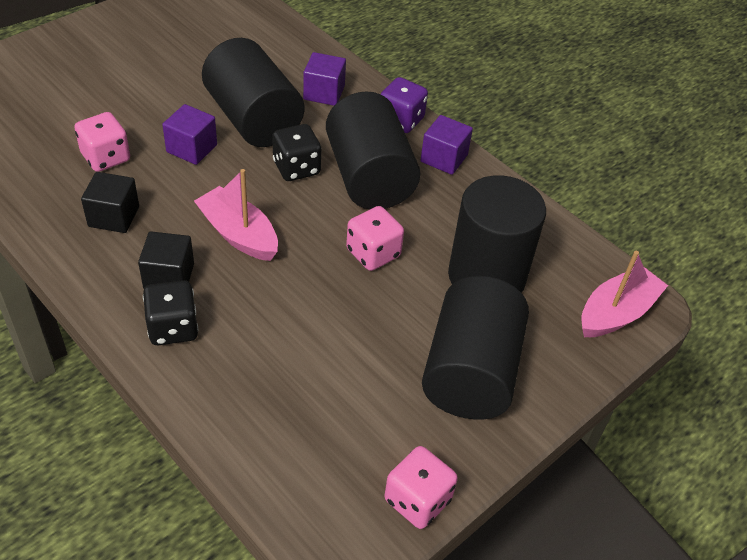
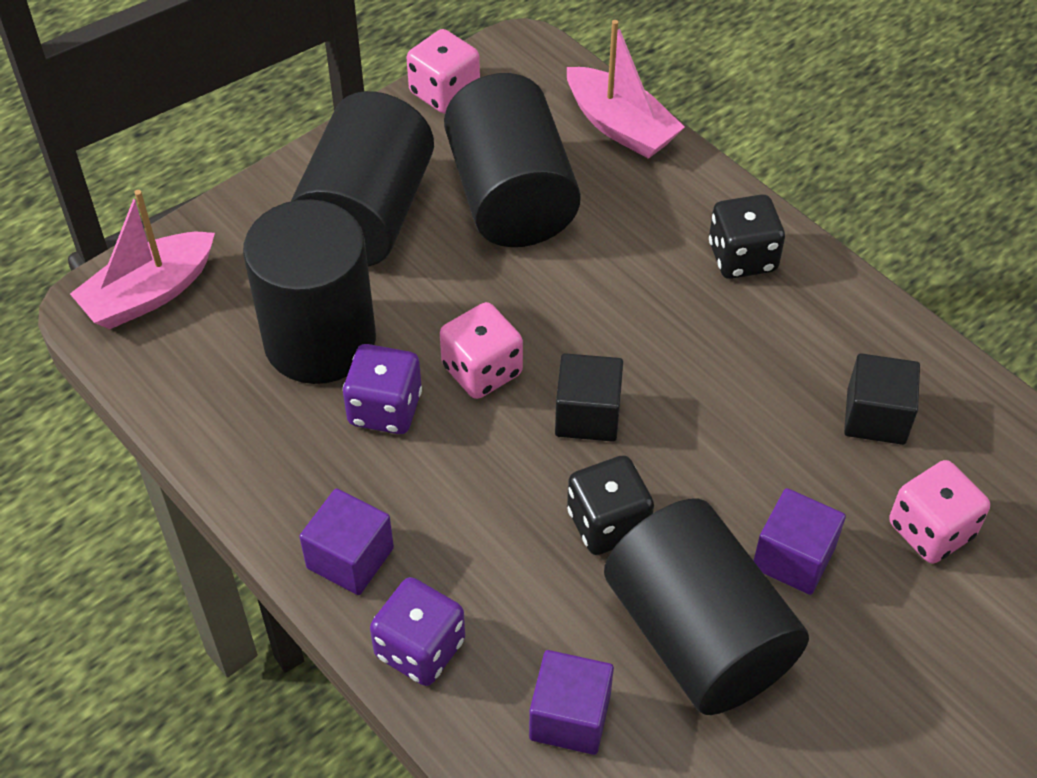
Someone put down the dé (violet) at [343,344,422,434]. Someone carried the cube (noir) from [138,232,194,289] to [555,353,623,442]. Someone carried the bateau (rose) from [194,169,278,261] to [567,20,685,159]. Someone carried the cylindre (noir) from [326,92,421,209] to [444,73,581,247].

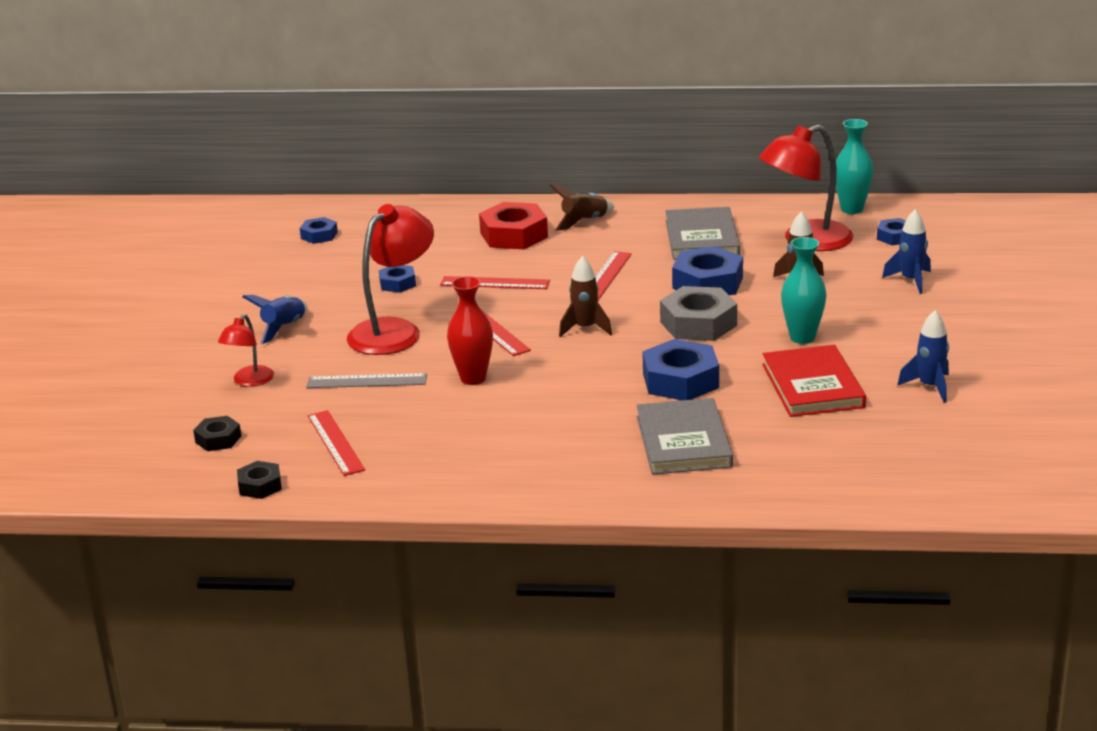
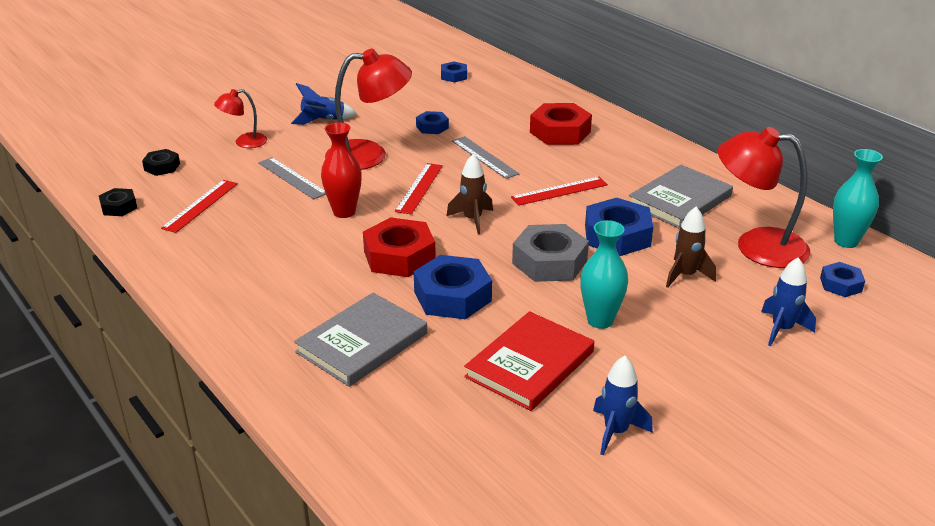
Someone took away the fusée (marron) at [550,184,614,231]. Someone put down the écrou (rouge) at [363,217,436,277]. Someone repainted the règle (rouge) at [440,276,550,289], which became the règle (gris) at [452,136,519,179].

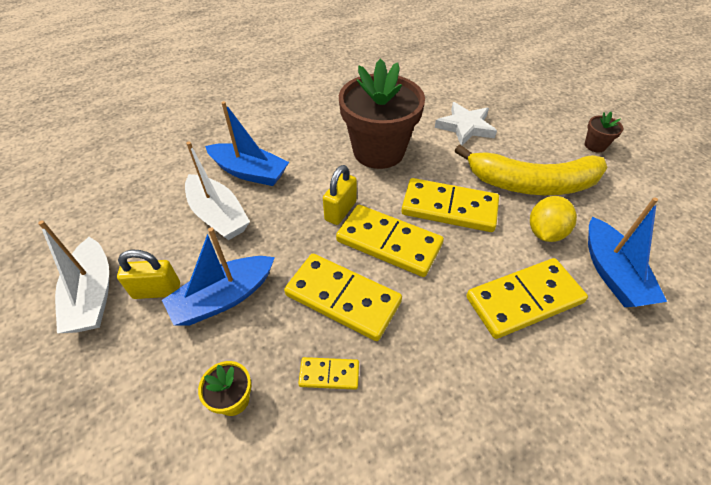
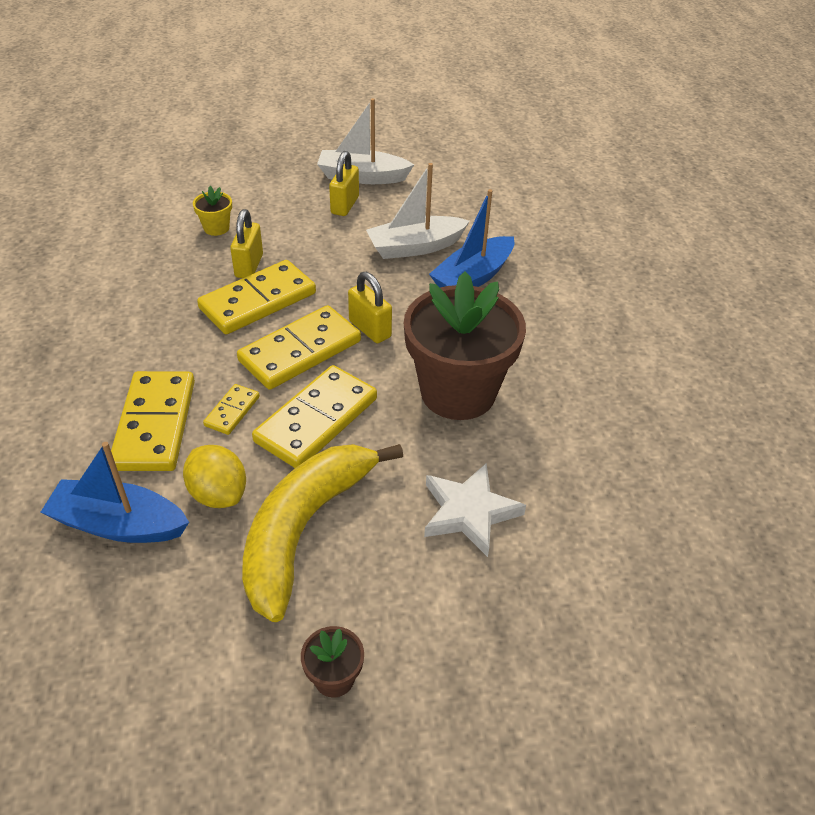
Someone took away the bateau (bleu) at [162,227,275,325]. Someone put down the cadenas (jaune) at [230,209,263,278]. Someone carried the domino (jaune) from [298,357,359,390] to [203,384,260,435].

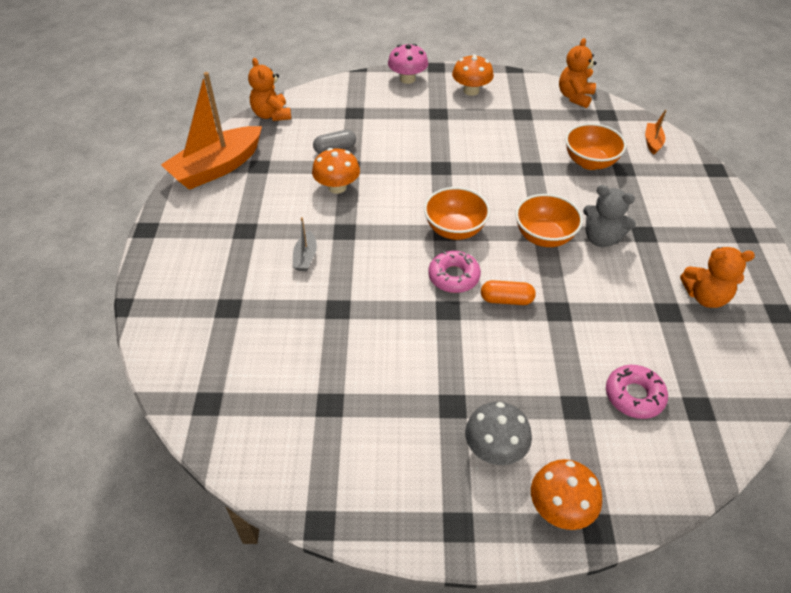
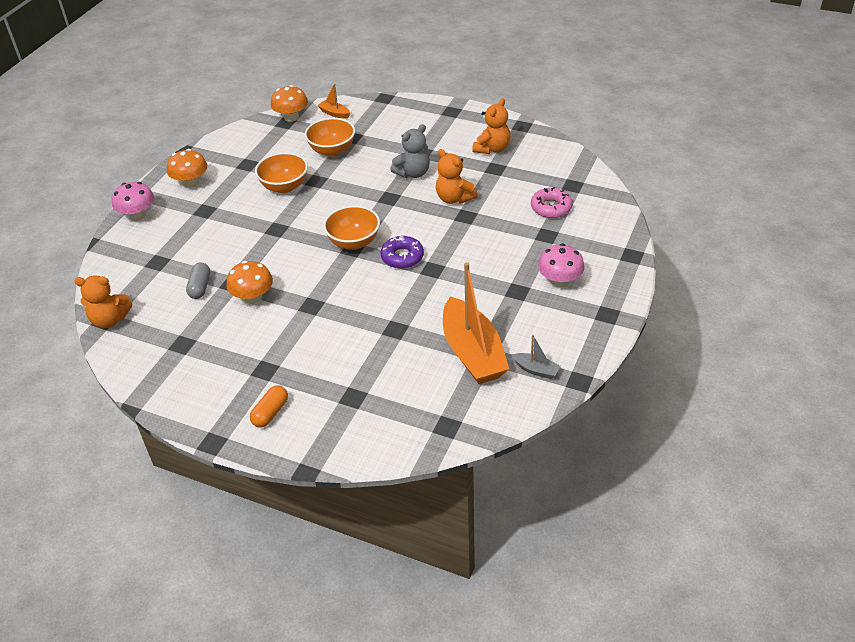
Someone carried the bateau (orange) from [161,72,262,190] to [443,262,509,384]. Someone carried the bateau (gris) from [293,217,317,271] to [512,335,561,379]. Someone carried the gélule (orange) from [481,280,536,305] to [250,385,288,427]. Someone carried the bol (orange) from [515,194,583,247] to [255,152,308,193]. Someone carried the champignon (orange) from [531,459,602,530] to [271,85,308,122]. Someone carried the ours en peluche (orange) from [559,38,597,108] to [436,149,478,204]. Someone repainted the beignet (rose) at [428,251,481,293], which became the beignet (violet) at [380,236,424,269]. Someone repainted the champignon (gris) at [465,402,532,465], which became the champignon (rose) at [538,244,585,288].

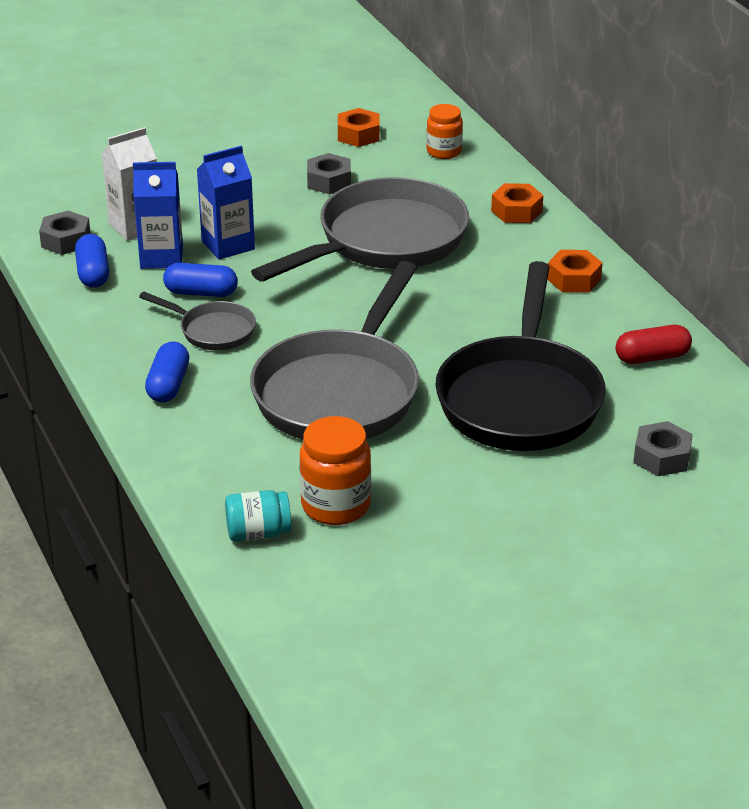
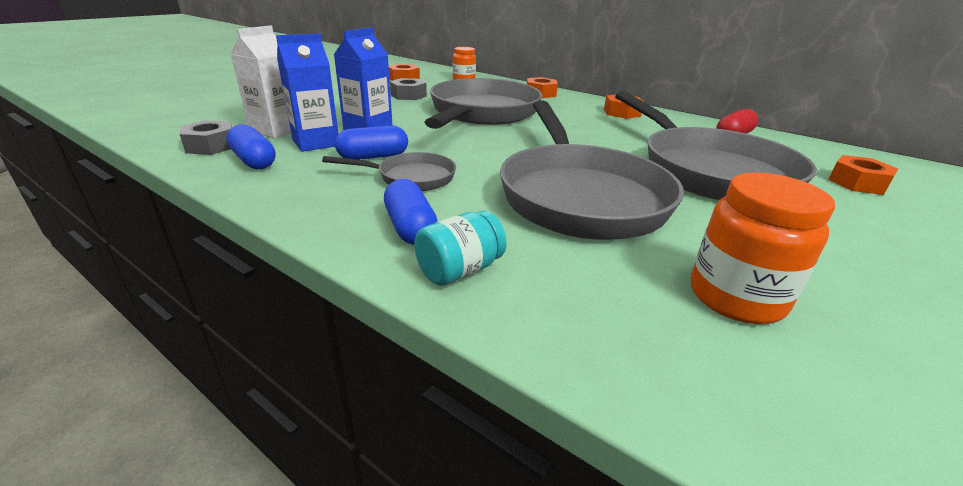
Someone carried the bocal (turquoise) from [225,490,291,542] to [414,211,507,286]. Someone repainted the poêle (noir) at [435,261,606,451], which became the poêle (gris) at [615,91,817,200]. Someone repainted the écrou (gris) at [633,421,693,476], which became the écrou (orange) at [828,155,898,195].

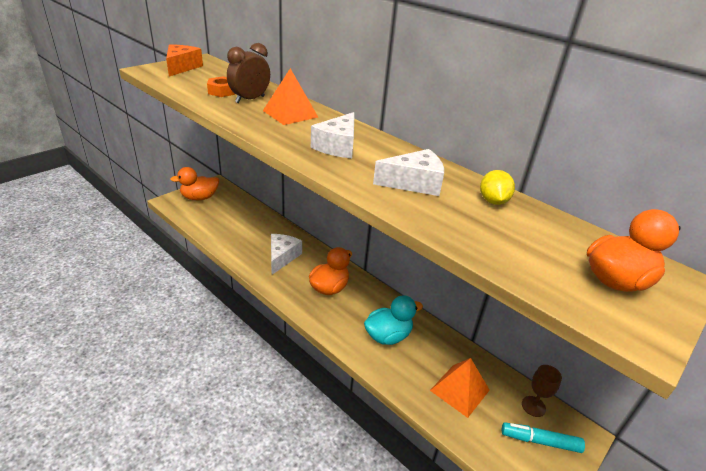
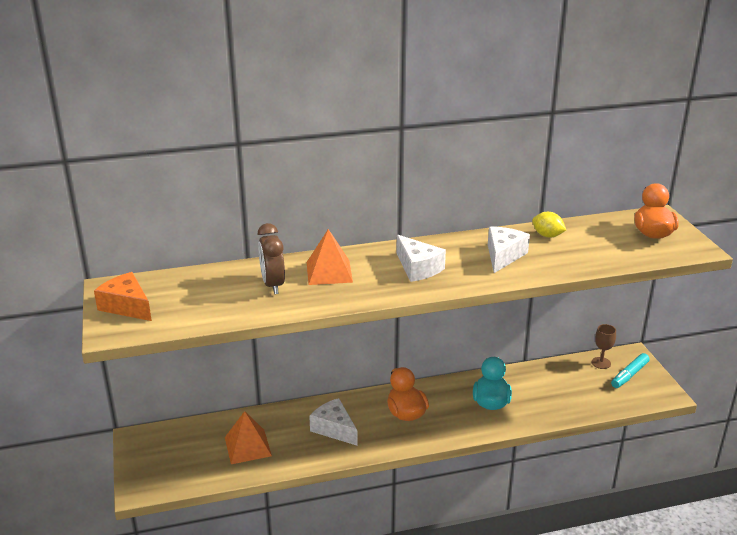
Someone took away the canard (orange) at [170,167,219,200]. Someone took away the écrou (orange) at [207,76,235,97]. Someone carried the pyramide (orange) from [430,358,490,418] to [225,411,272,464].

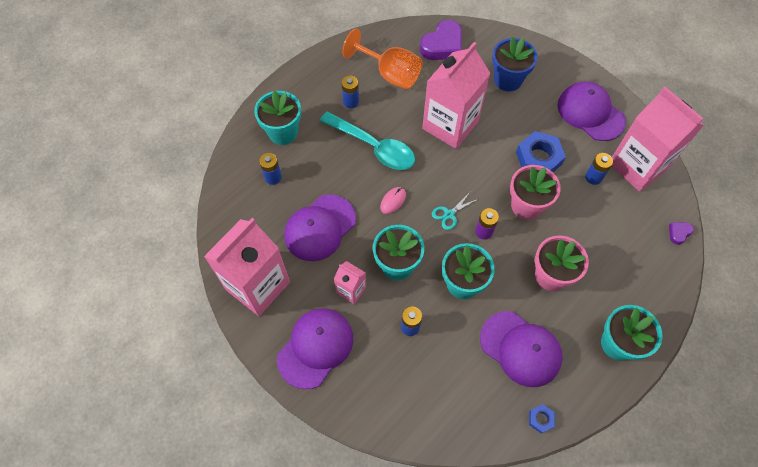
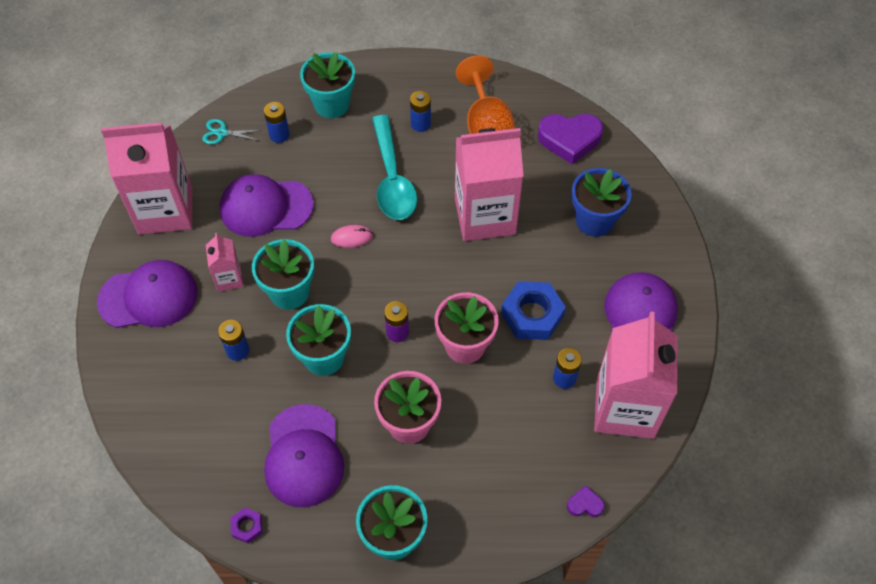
Someone carried the ciseaux (turquoise) from [432,192,478,230] to [202,119,262,145]. Someone repainted the écrou (bleu) at [529,404,555,433], which became the écrou (violet) at [230,508,262,543].

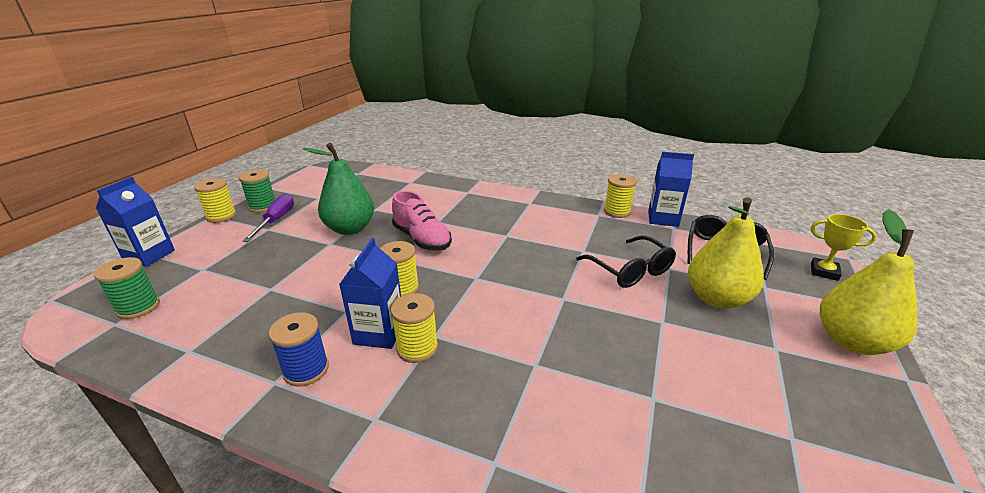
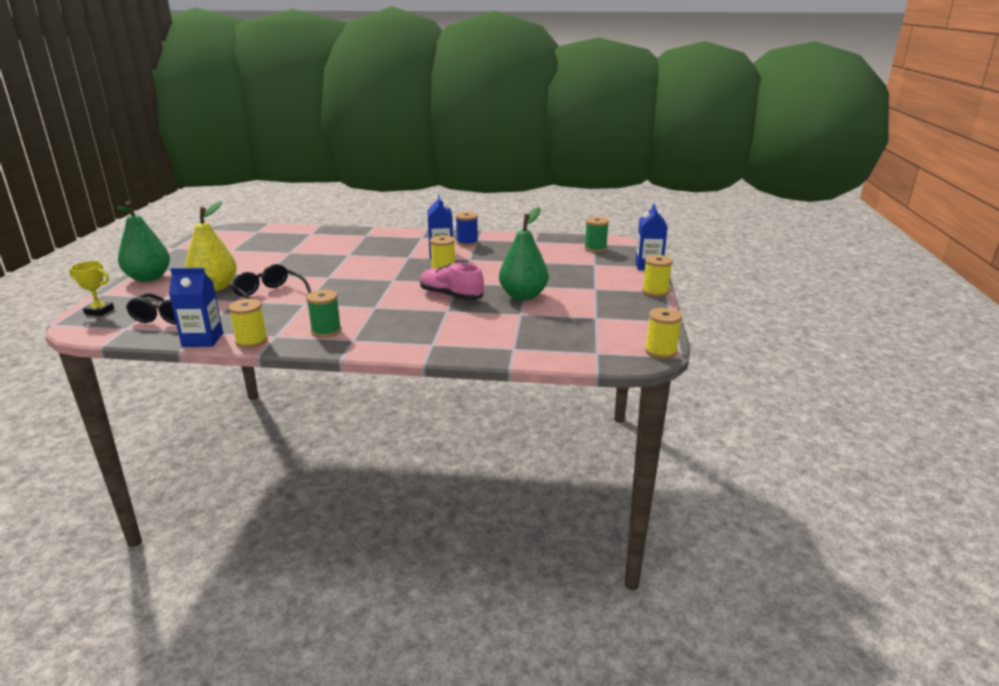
Someone took away the tournevis (violet) at [242,194,294,242]. Someone carried the bobine (vert) from [239,170,275,213] to [306,290,341,338]. Someone carried the bobine (jaune) from [390,293,438,363] to [645,308,682,359]. Someone repainted the poire (jaune) at [820,209,918,355], which became the poire (vert) at [117,201,170,282].

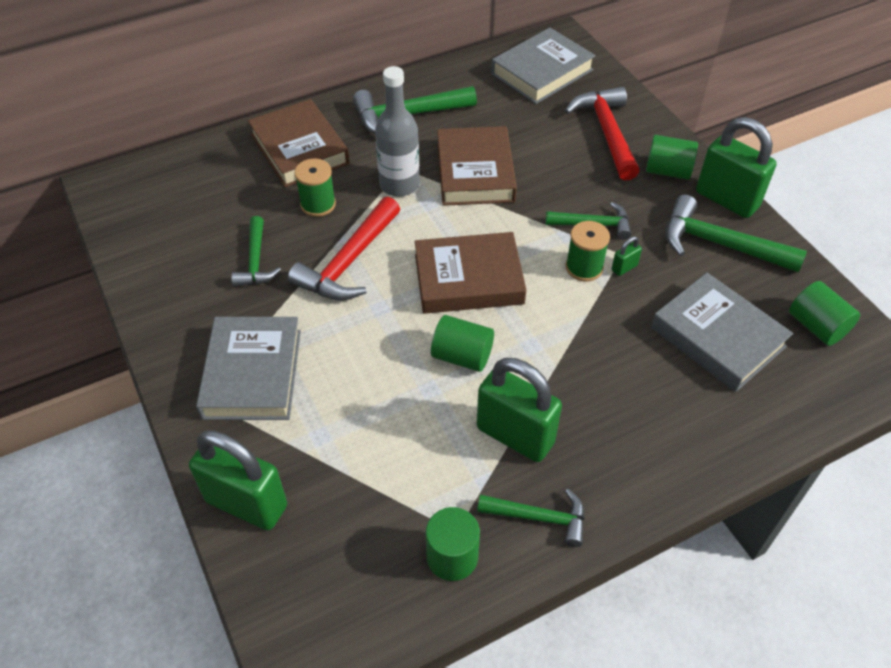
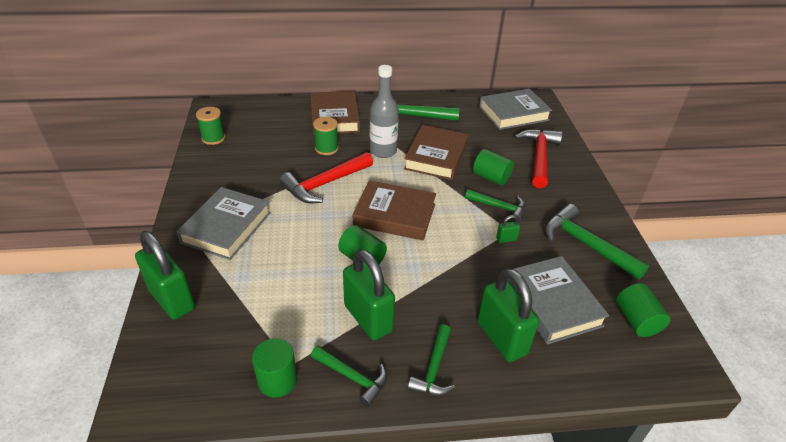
Someone carried the marteau (vert) from [232,216,281,287] to [408,324,455,396]. Someone carried the bobine (vert) from [566,221,610,282] to [196,107,226,145]. Someone carried the cylindre (vert) from [646,135,698,180] to [473,149,514,185]. Someone carried the cadenas (vert) from [696,117,776,218] to [477,268,539,362].

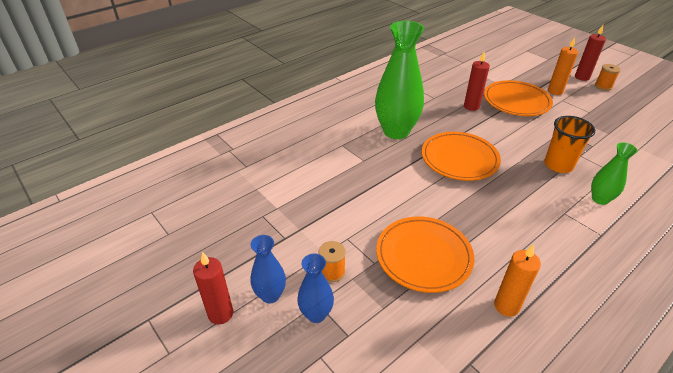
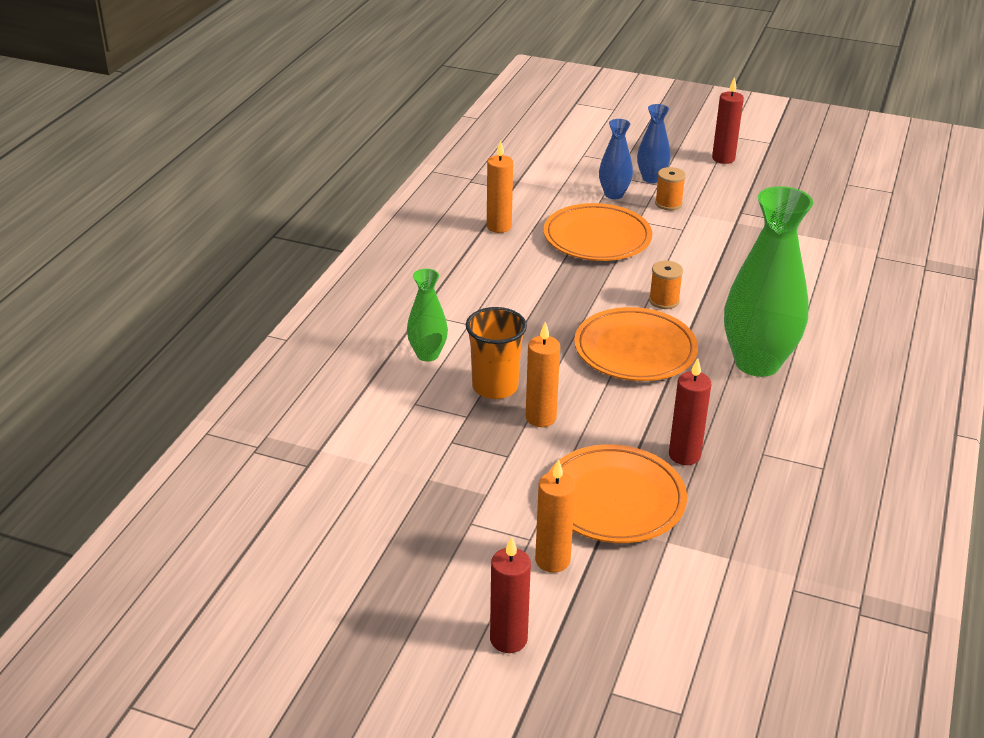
Someone put down the bougie (orange) at [526,322,560,427]. Someone carried the vase (bleu) from [250,235,286,304] to [599,119,633,199]. Someone carried the bobine (orange) from [595,64,621,91] to [649,261,683,309].

